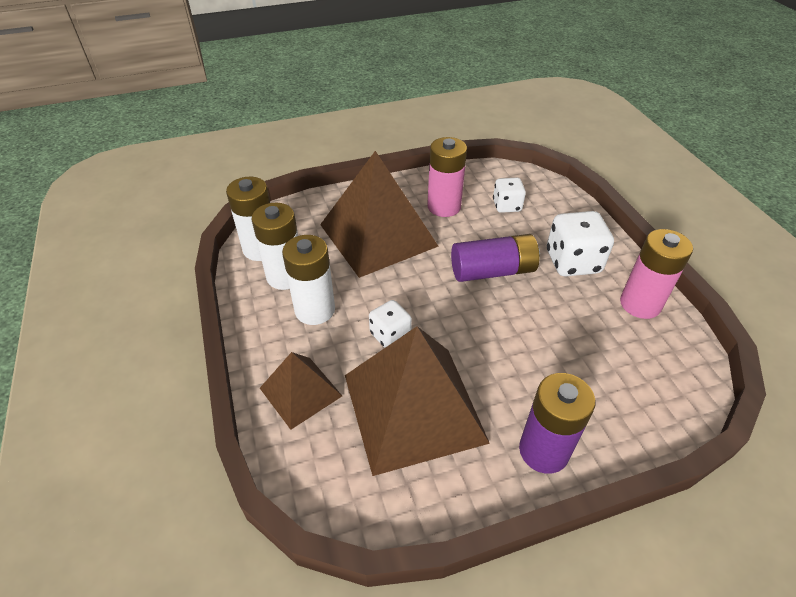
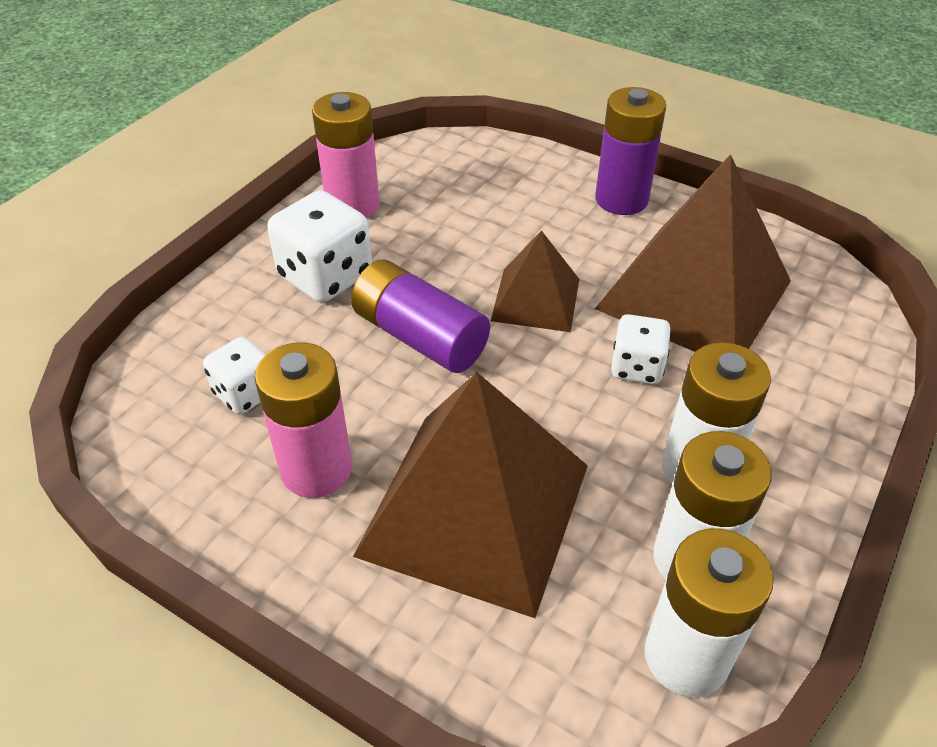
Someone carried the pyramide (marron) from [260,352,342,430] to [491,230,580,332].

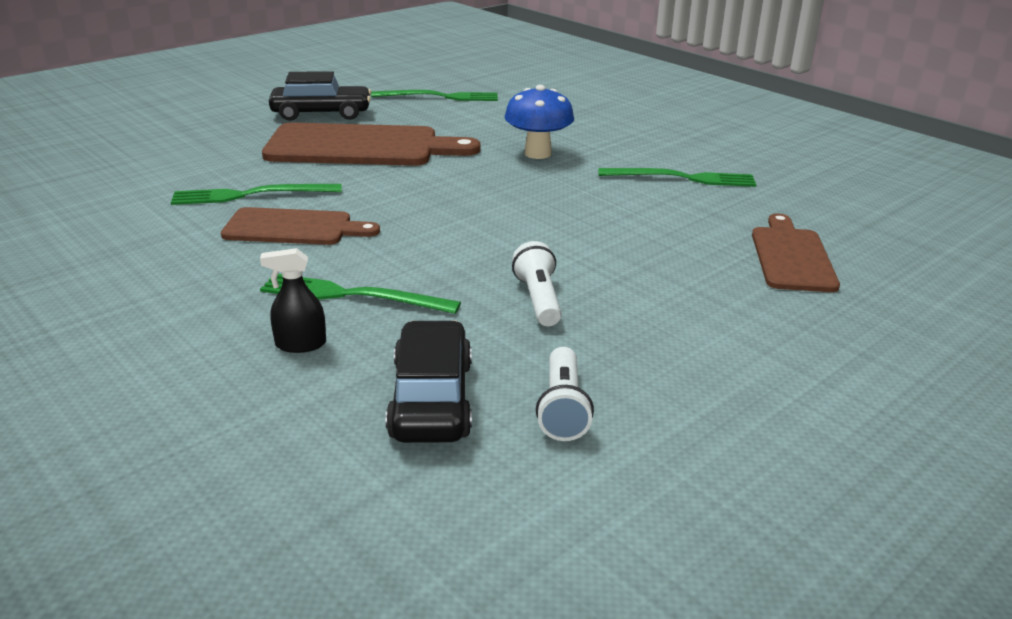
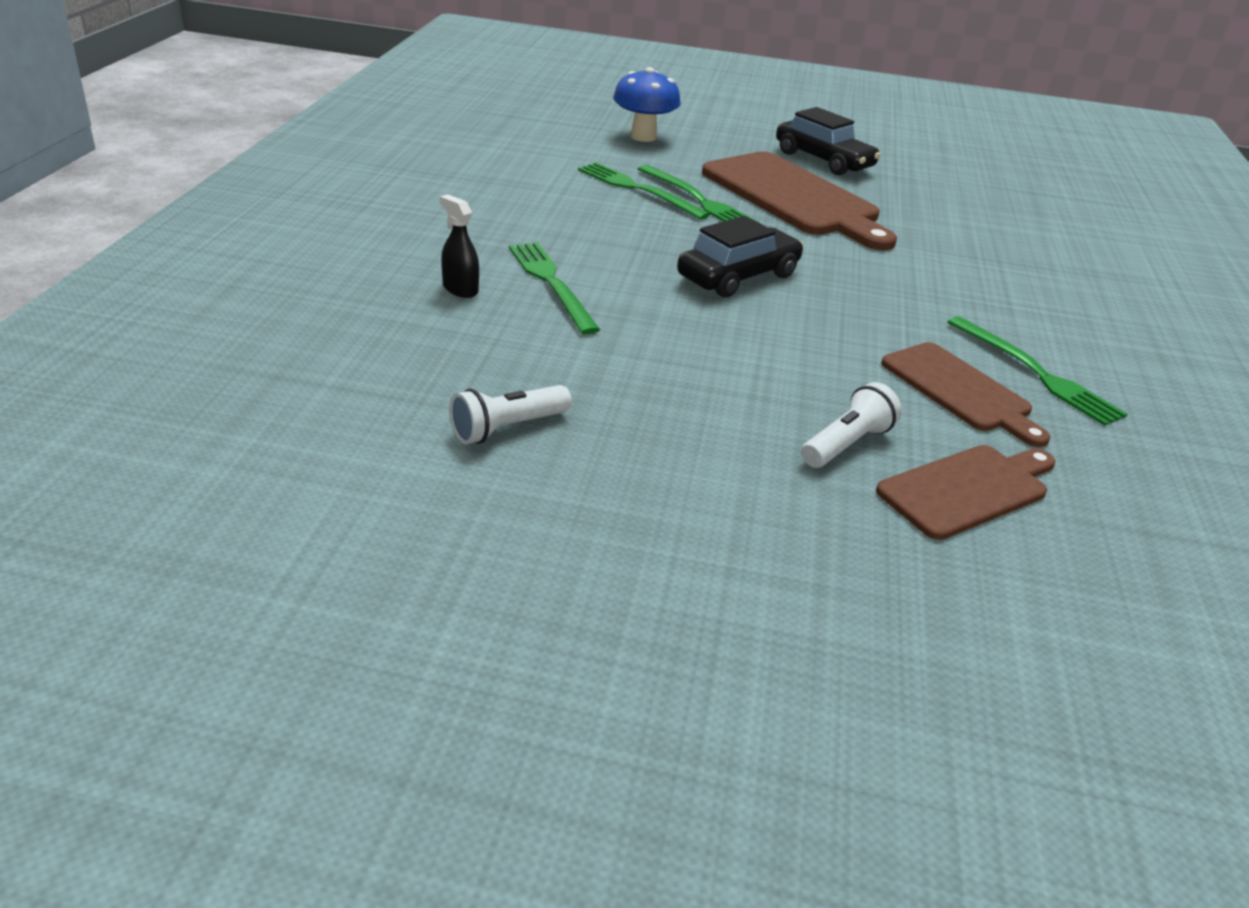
Someone carried the planche à découper (marron) from [221,207,380,245] to [881,342,1050,447]. Someone carried the fourchette (vert) from [371,90,498,101] to [638,165,760,223]. Someone carried the voiture (noir) from [386,320,472,443] to [677,216,804,298]. Someone carried the champignon (bleu) from [505,85,574,159] to [613,67,681,142]. Someone carried the lampe de poche (blanc) from [512,241,562,326] to [801,382,902,468].

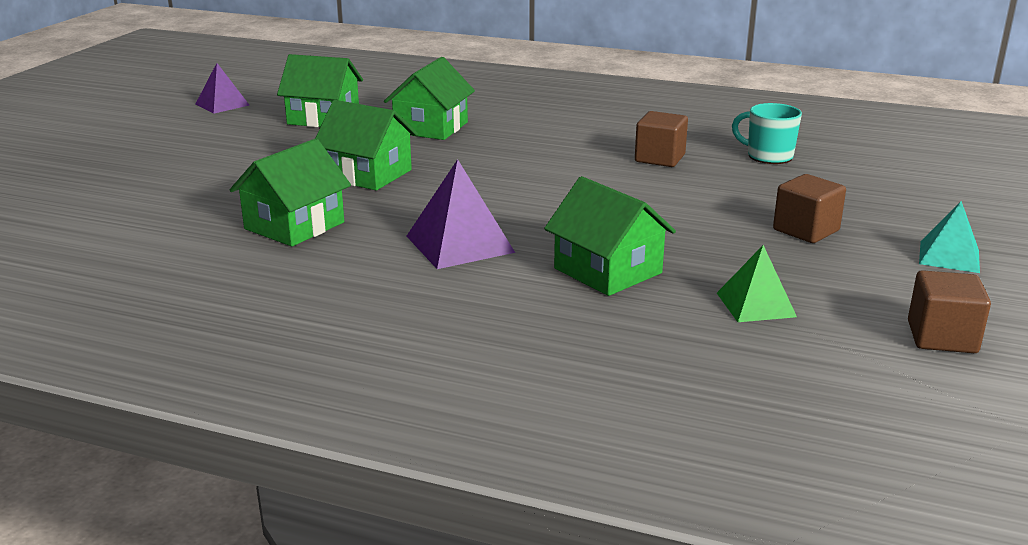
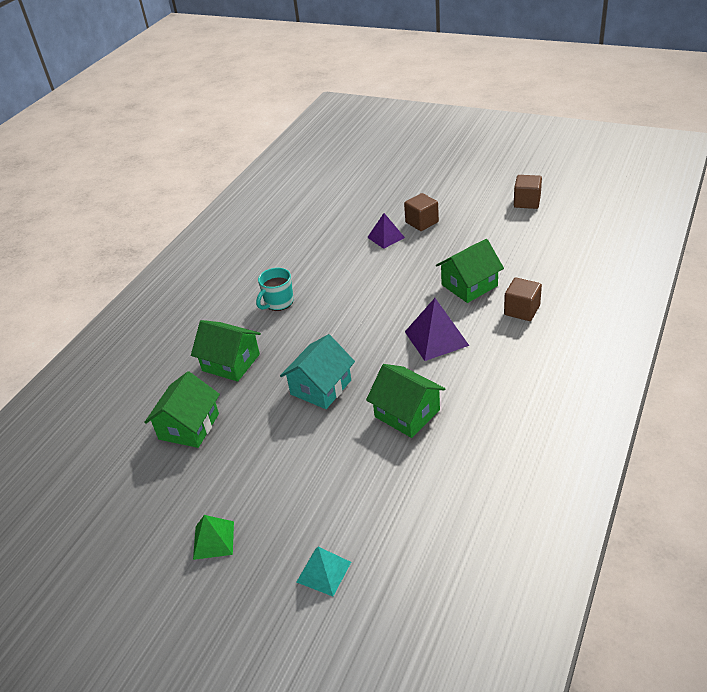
Someone carried the pyramide (violet) from [196,63,249,114] to [367,213,405,249]. Someone carried the cube (marron) from [635,111,688,167] to [504,278,542,321]. Someone carried the pyramide (vert) from [717,245,797,322] to [193,515,234,560]. Someone carried the tasse (turquoise) from [732,103,802,164] to [256,268,294,311]. Someone carried the pyramide (turquoise) from [919,201,980,273] to [297,547,351,596]. Someone repainted the maison (vert) at [316,100,418,190], which became the maison (turquoise) at [280,334,355,409].

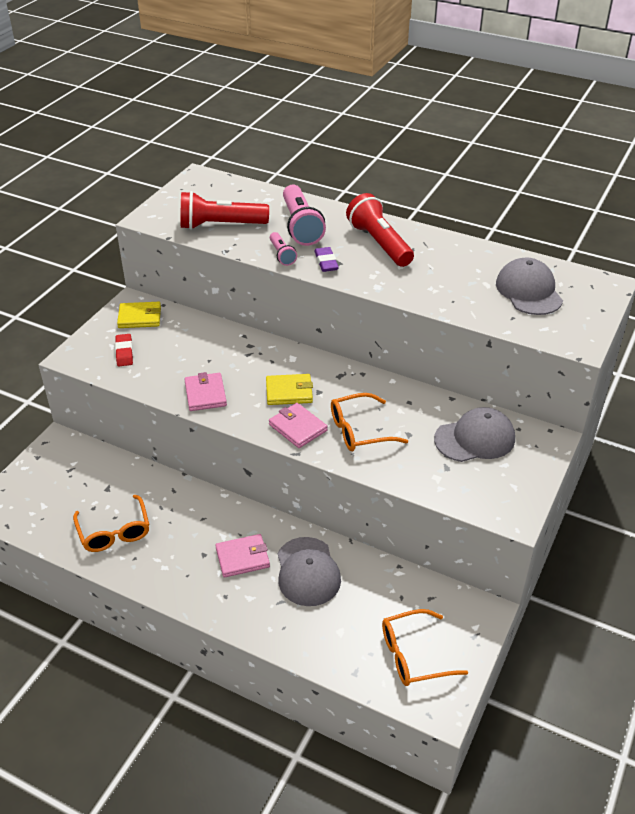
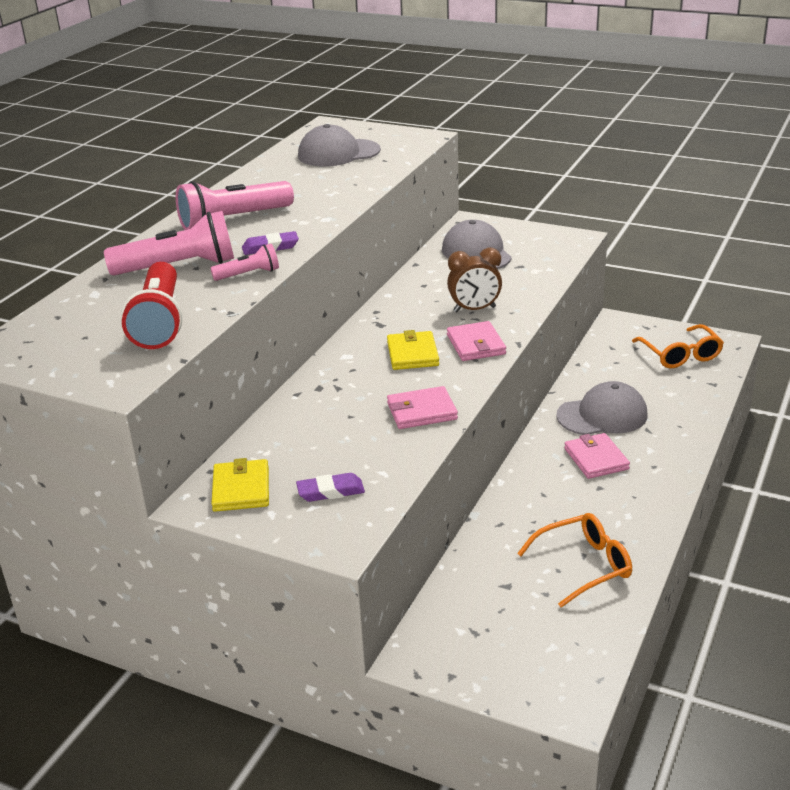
Someone swapped the lunettes (orange) at [331,393,408,451] for the réveil (marron) at [447,248,502,312]. Someone repainted the gomme (rouge) at [115,334,133,366], which became the gomme (violet) at [296,473,365,502]. Someone repainted the lampe de poche (rouge) at [346,193,414,267], which became the lampe de poche (rose) at [176,181,294,230]. Someone rotated the portefeuille (rose) at [269,403,328,448] by 60 degrees counterclockwise.

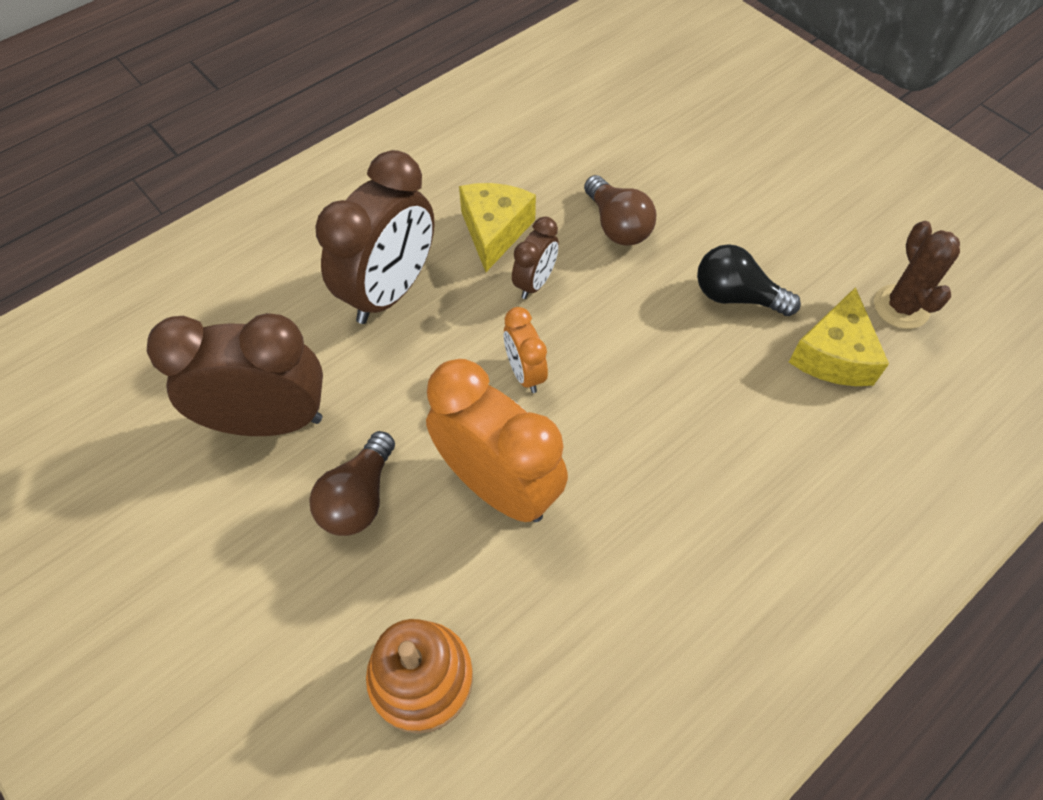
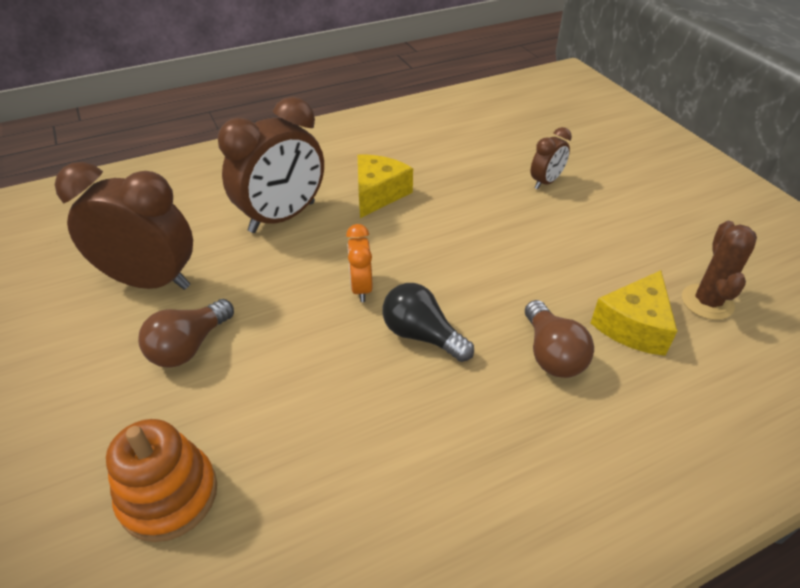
Someone took away the réveil (orange) at [426,359,568,522]. Someone carried the réveil (marron) from [512,217,559,299] to [531,127,572,189]. Someone carried the ampoule (marron) from [584,175,656,246] to [525,300,594,378]. Someone carried the ampoule (noir) from [697,244,801,316] to [383,283,474,362].

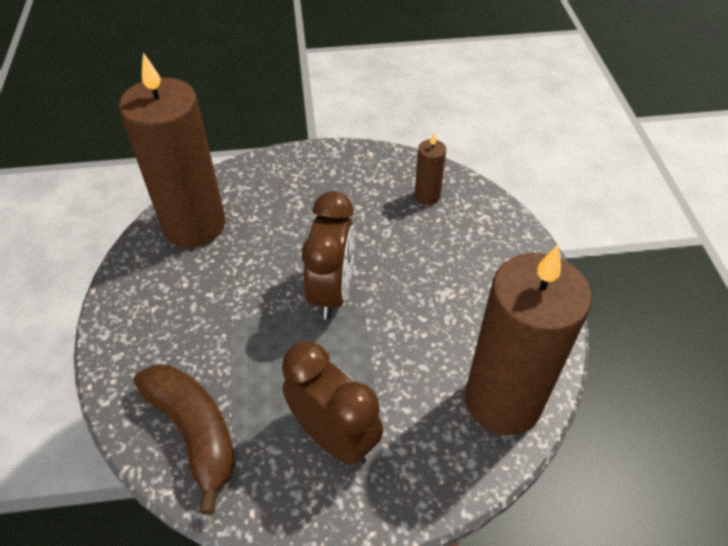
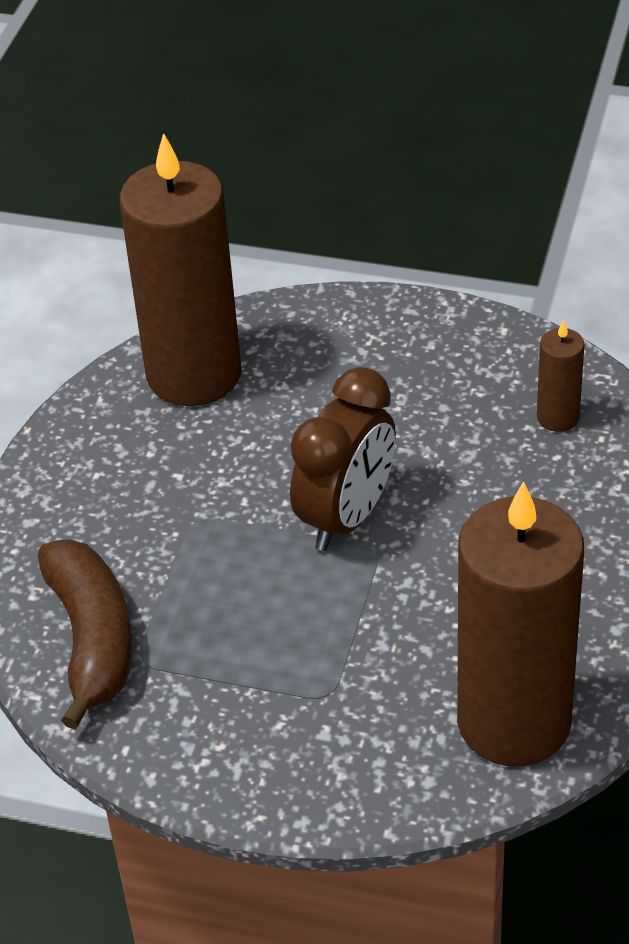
Someone took away the réveil (marron) at [282,341,383,466].

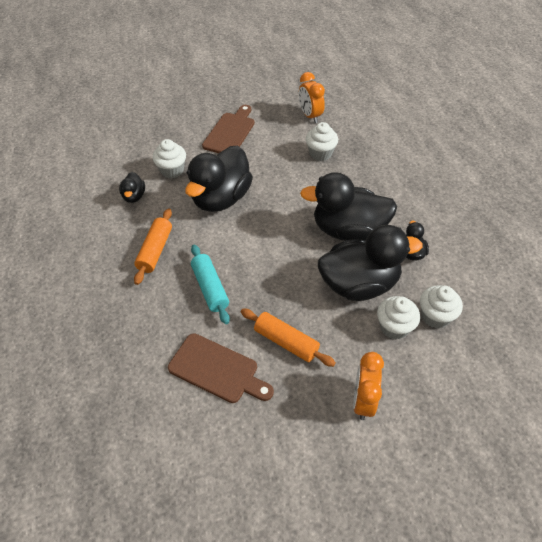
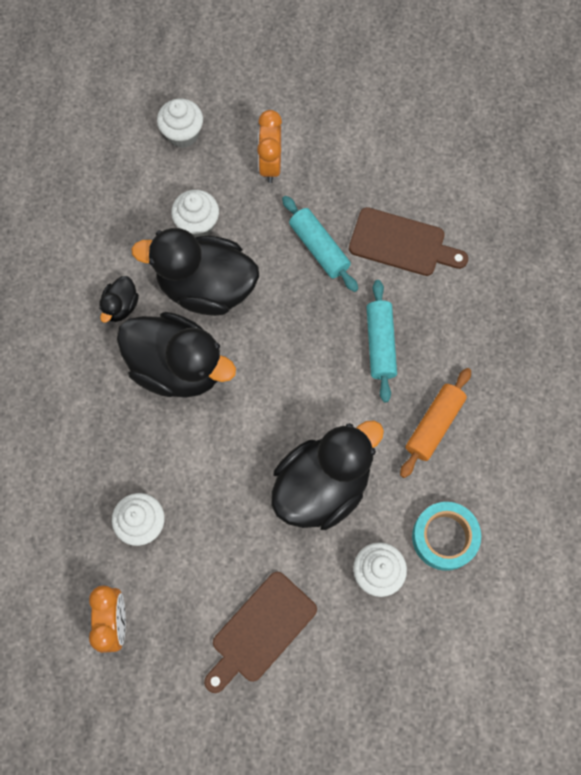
Someone carried the muffin (blanc) from [420,285,463,328] to [157,99,203,148]. Someone swapped the canard (noir) at [119,172,145,203] for the ruban adhésif (turquoise) at [412,502,481,571]. Someone repainted the rouleau à pâtisserie (orange) at [241,308,336,367], which became the rouleau à pâtisserie (turquoise) at [282,196,358,292]. Someone rotated the planche à découper (marron) at [168,333,274,403] by 150 degrees clockwise. Someone rotated the réveil (orange) at [353,352,384,420] by 150 degrees clockwise.

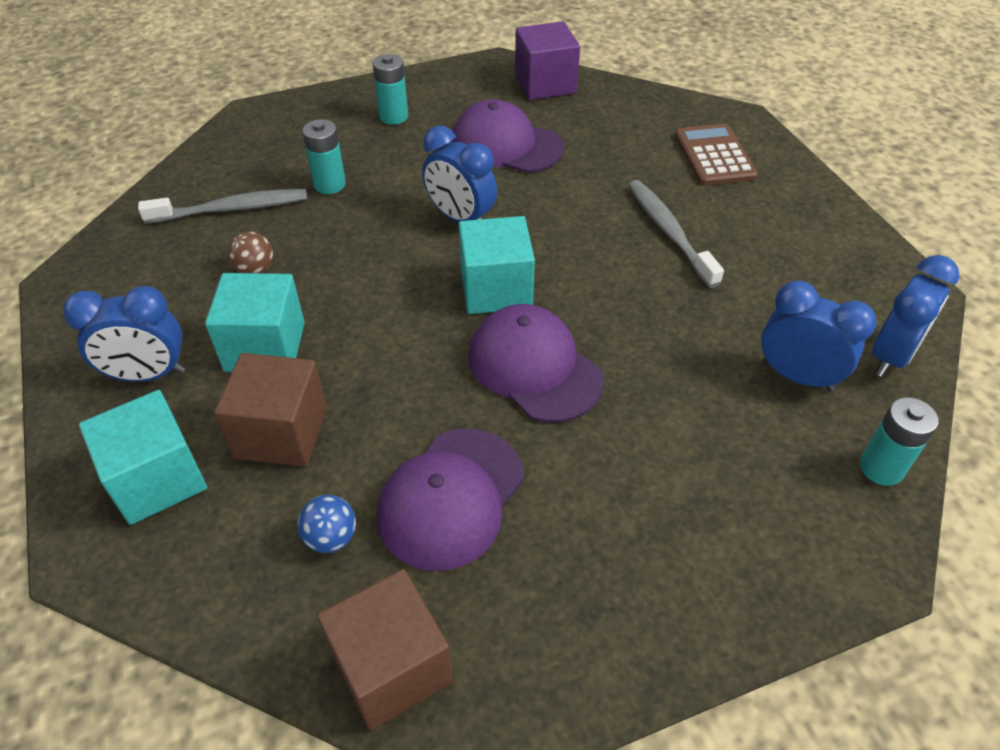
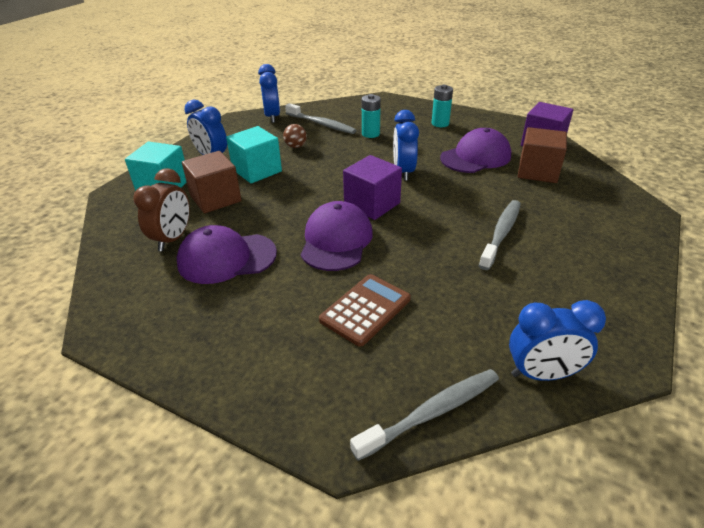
Someone carried the cube (marron) from [317,569,453,731] to [518,127,567,183]. Someone carried the calculatrice (marron) from [675,124,758,186] to [319,274,411,347]. Someone carried the réveil (bleu) from [761,281,877,392] to [258,64,280,123]. Someone swapped the balle (bleu) at [298,495,356,553] for the réveil (marron) at [133,168,190,251]. Someone swapped the pile (turquoise) at [860,397,939,486] for the brosse à dents (gris) at [350,369,499,461]. Someone repainted the cube (turquoise) at [459,216,535,314], which became the cube (violet) at [343,155,402,220]. Someone rotated the casquette (violet) at [452,99,564,173] by 75 degrees clockwise.

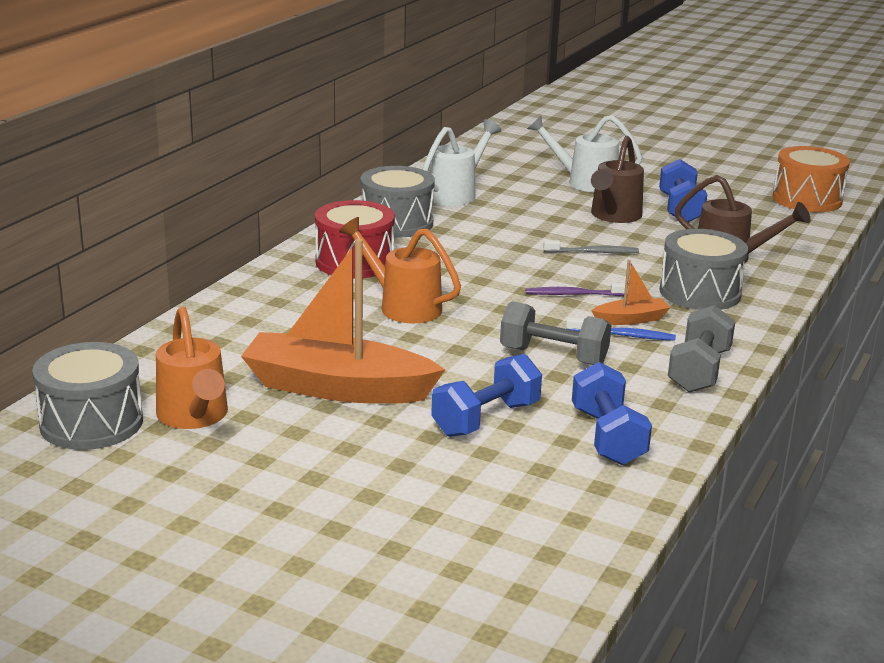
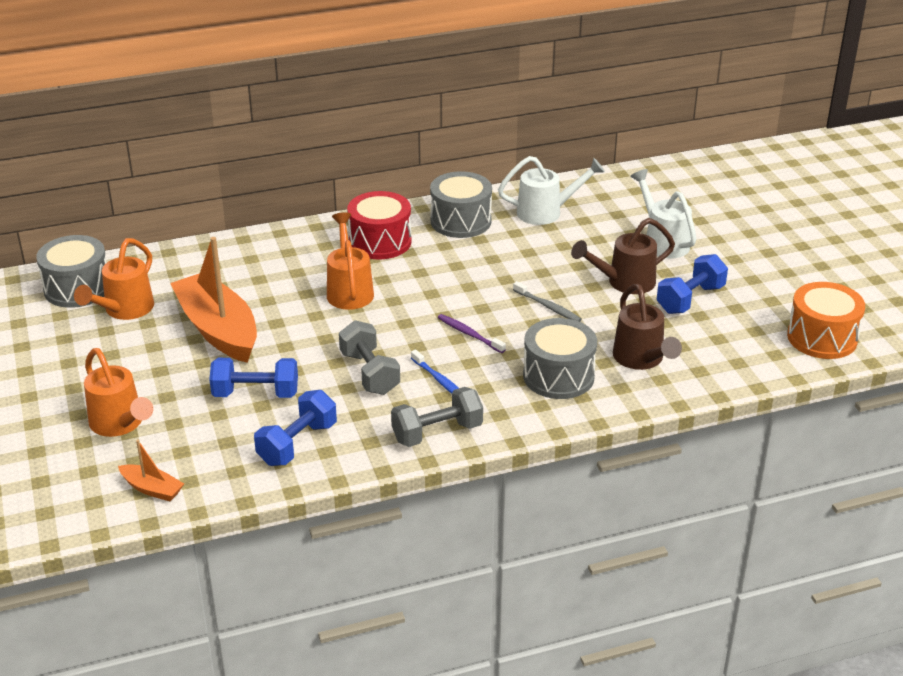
Someone put down the arrosoir (orange) at [84,348,153,437]. Someone carried the bateau (orange) from [592,260,671,325] to [118,440,184,501].

